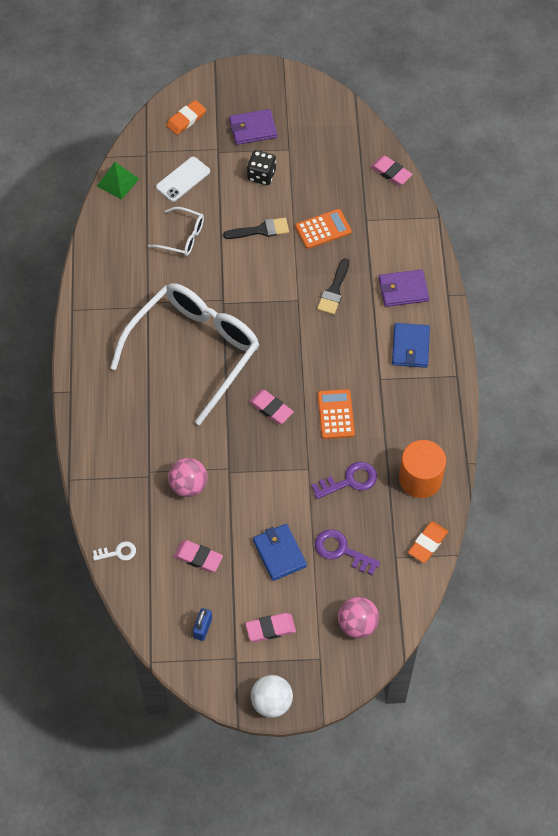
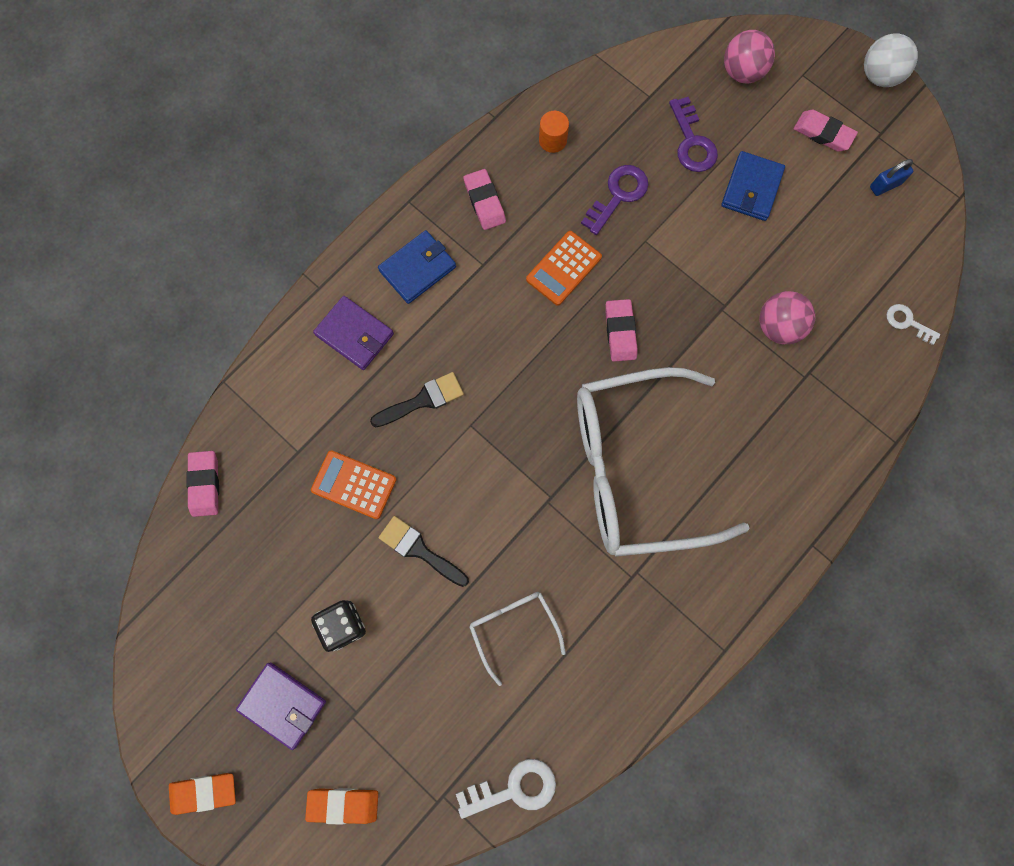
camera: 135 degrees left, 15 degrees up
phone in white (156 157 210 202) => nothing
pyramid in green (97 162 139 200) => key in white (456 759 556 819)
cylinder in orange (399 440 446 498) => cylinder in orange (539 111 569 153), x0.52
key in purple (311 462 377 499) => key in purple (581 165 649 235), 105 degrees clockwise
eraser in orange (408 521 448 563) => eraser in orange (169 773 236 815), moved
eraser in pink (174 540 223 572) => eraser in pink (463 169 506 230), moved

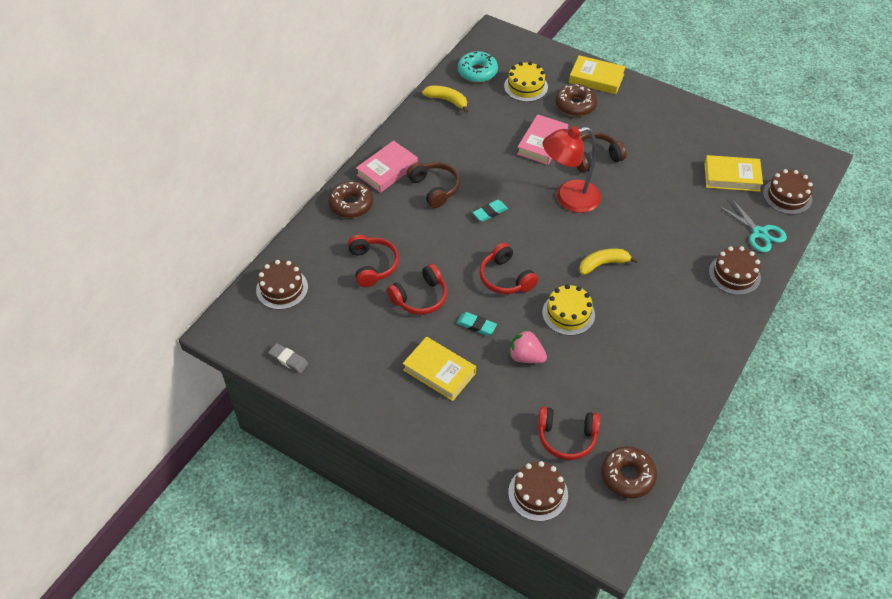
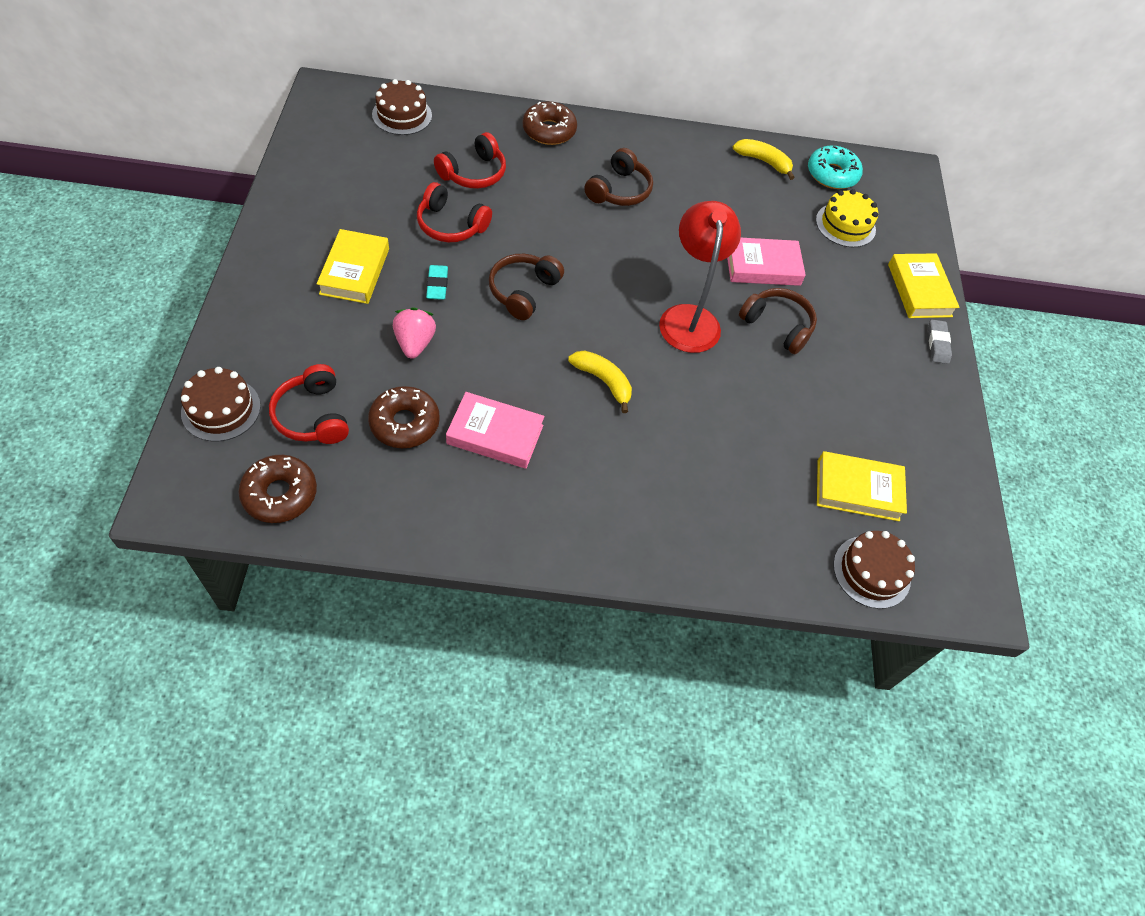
camera: 55 degrees right, 5 degrees up
donut in brown (556 84 597 116) => donut in brown (368 386 440 448), moved
banana in yellow (422 86 468 113) => banana in yellow (733 139 795 180), 60 degrees counterclockwise
lamp in red (543 126 601 213) => lamp in red (659 201 741 353), 45 degrees clockwise
book in pink (356 141 418 193) => book in pink (446 392 545 469), moved
book in yellow (704 155 763 192) => book in yellow (817 451 907 521), 60 degrees counterclockwise
scissors in turquoise (719 198 787 253) => nothing
eraser in turquoise (473 200 508 222) => nothing
headphones in red (479 243 538 294) => headphones in brown (489 254 564 320)
cake in brown (709 246 761 295) => nothing
cake in yellow (542 284 595 336) => nothing
eraser in grey (268 343 308 373) => eraser in grey (928 320 952 364), moved

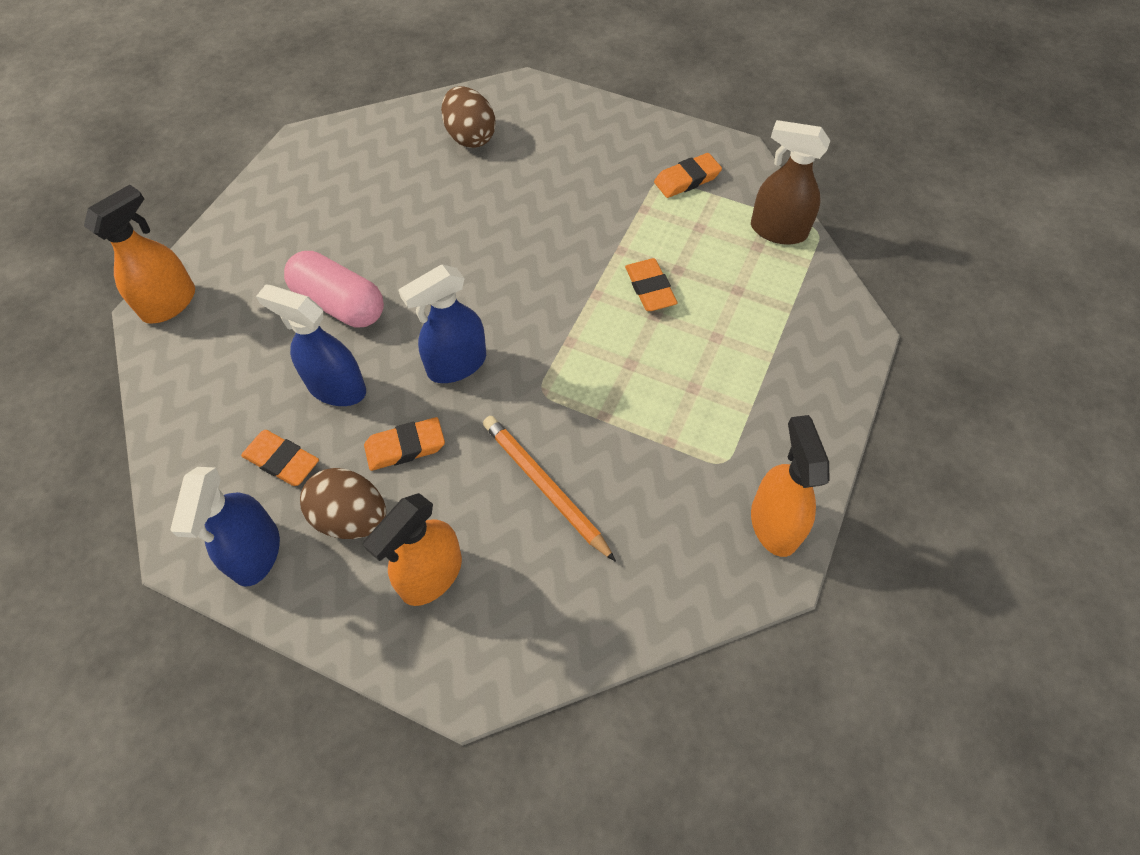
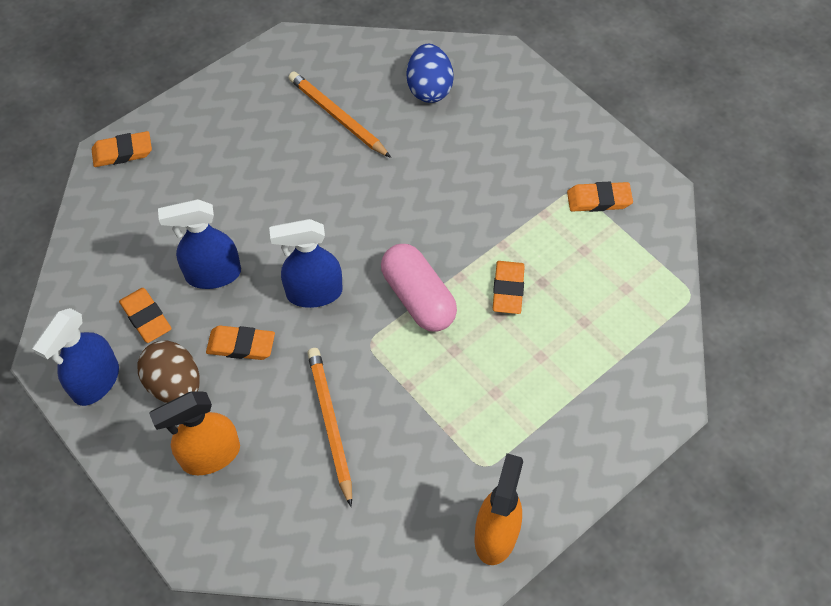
camera: 25 degrees right, 0 degrees up
egg in brown (441 86 495 148) => egg in blue (407 44 454 103)
spray bottle in brown (751 120 830 245) => nothing
spray bottle in orange (84 185 195 324) => eraser in orange (92 131 152 167)
capsule in pink (284 251 384 327) => capsule in pink (381 244 457 332), moved
spray bottle in blue (256 284 366 406) => spray bottle in blue (158 199 241 289), 60 degrees counterclockwise
nothing => pencil in orange (288 71 391 158)

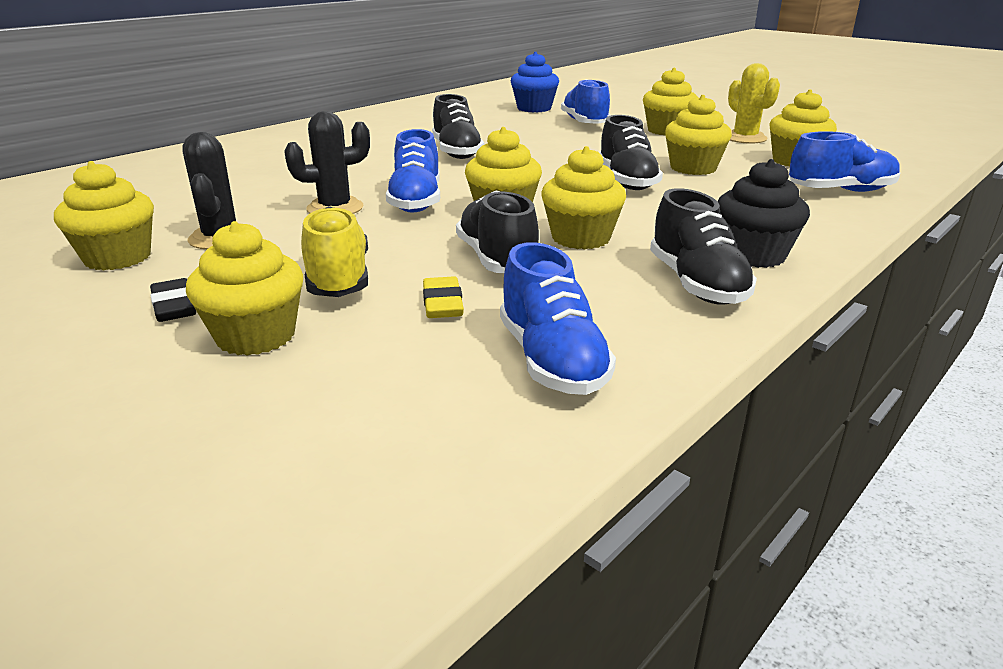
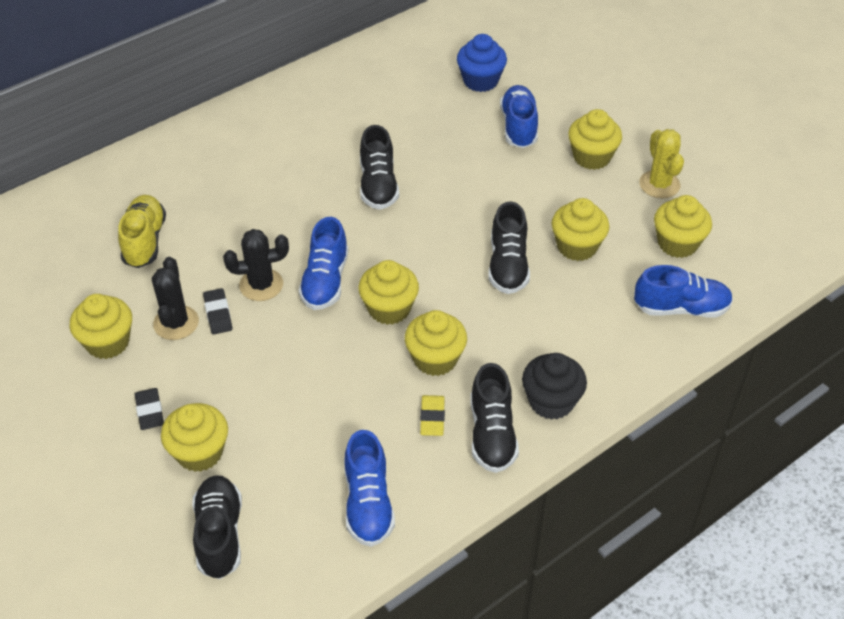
camera: 10 degrees right, 20 degrees up
shoe in black (456 190 539 273) => shoe in black (192 475 242 579), moved
shoe in yellow (301 206 368 297) => shoe in yellow (118 195 166 268), moved
eraser in yellow (423 276 464 318) => eraser in yellow (420 395 445 436), moved
nothing => eraser in black (203 288 232 334)

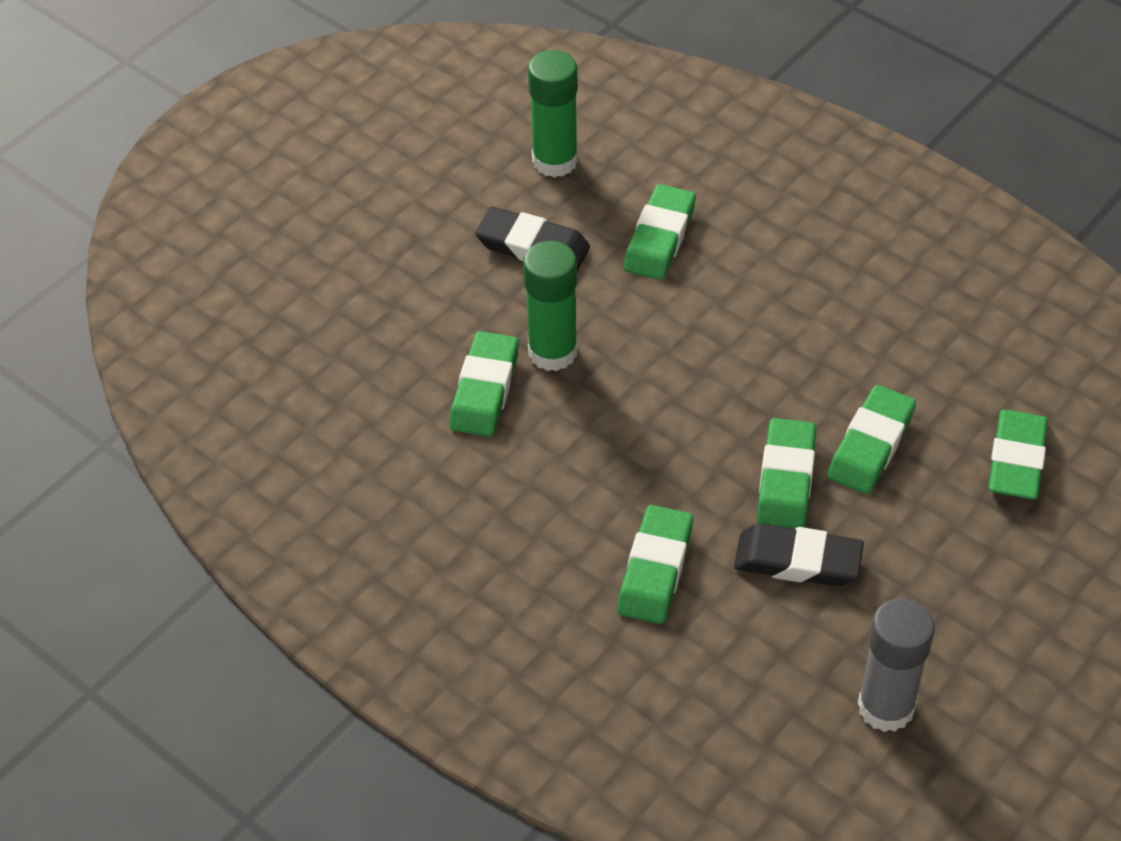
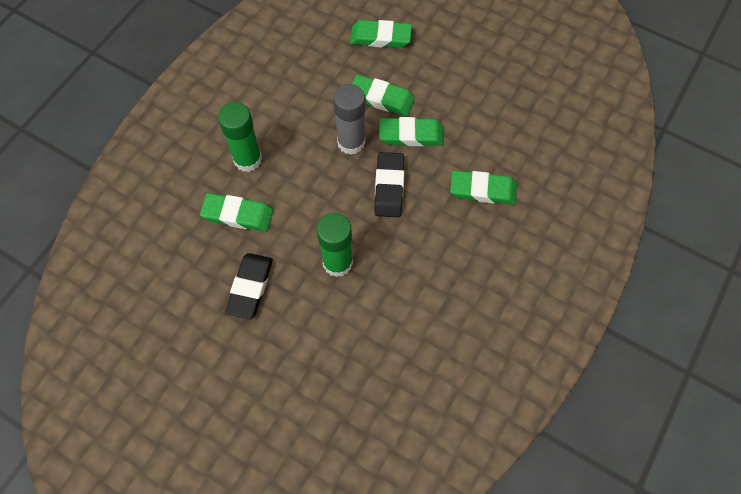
camera: 100 degrees left, 15 degrees up
glue stick in green (528 50 578 178) => glue stick in green (218 102 262 172), moved
eraser in green (449 331 519 437) => nothing
eraser in black (734 523 864 587) => eraser in black (374 152 404 217), moved
glue stick in grey (858 598 935 732) => glue stick in grey (333 84 365 155), moved

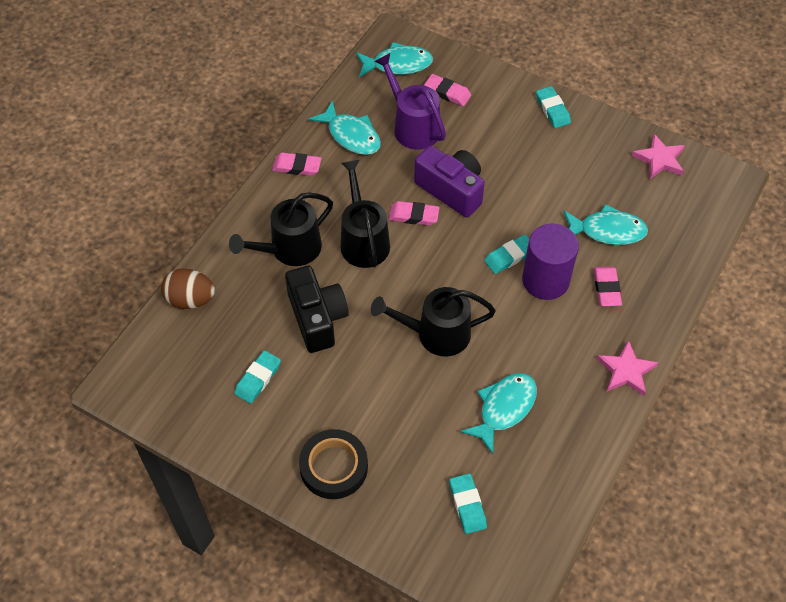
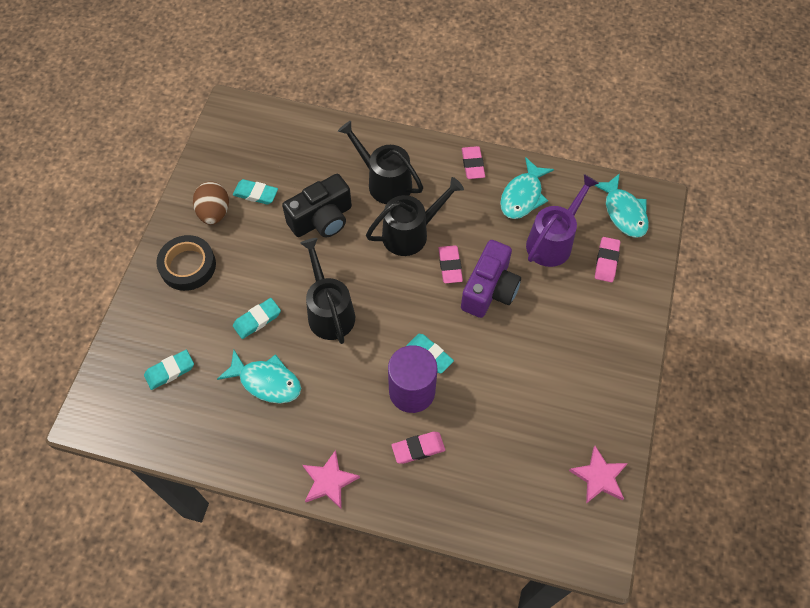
camera: 75 degrees right, 5 degrees up
eraser in turquoise (536 86 571 128) => eraser in turquoise (233 298 281 339), moved
fish in turquoise (563 204 648 245) => nothing
egg in brown (161 268 215 309) => egg in brown (193 181 229 225), moved

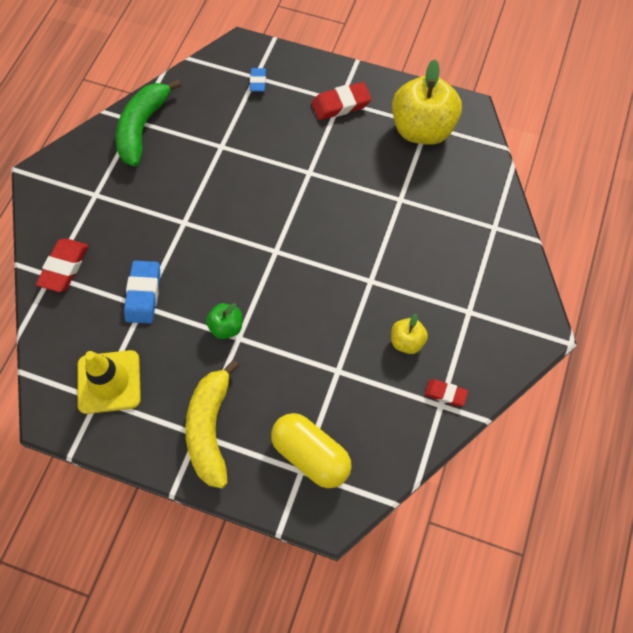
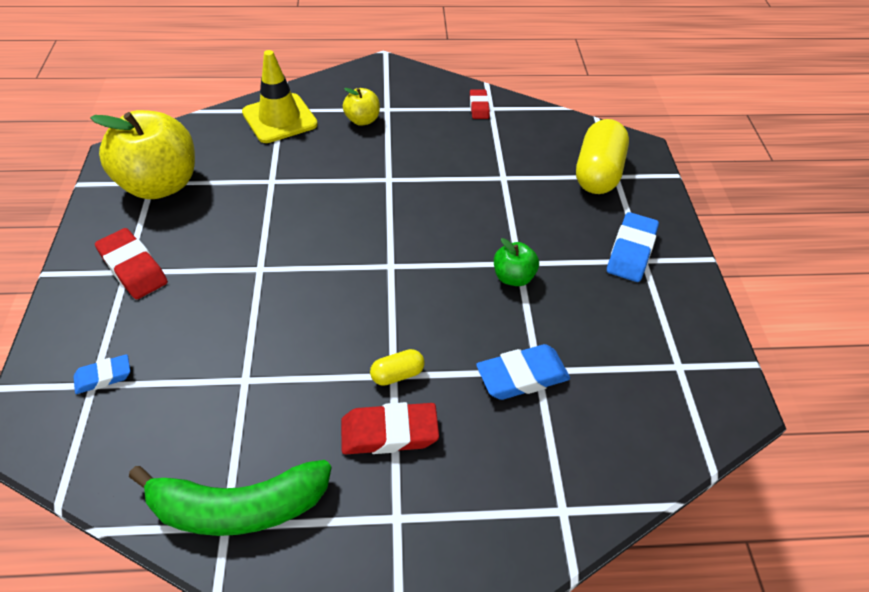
camera: 115 degrees left, 15 degrees down
eraser in red (36 238 88 292) => eraser in red (341 402 439 454), moved
apple in yellow (391 314 428 354) => apple in yellow (343 88 380 126), moved
traffic cone in yellow (77 350 141 414) => traffic cone in yellow (242 50 318 143), moved
banana in yellow (185 360 240 488) => eraser in blue (607 212 659 282)
nothing => capsule in yellow (370 349 425 386)

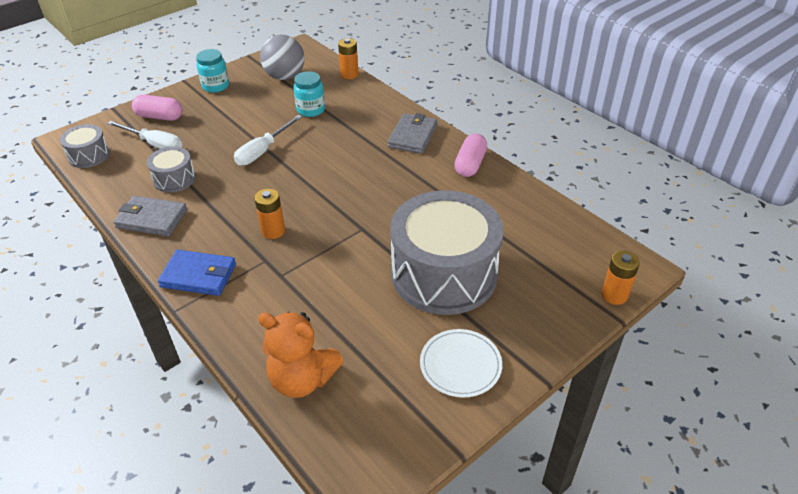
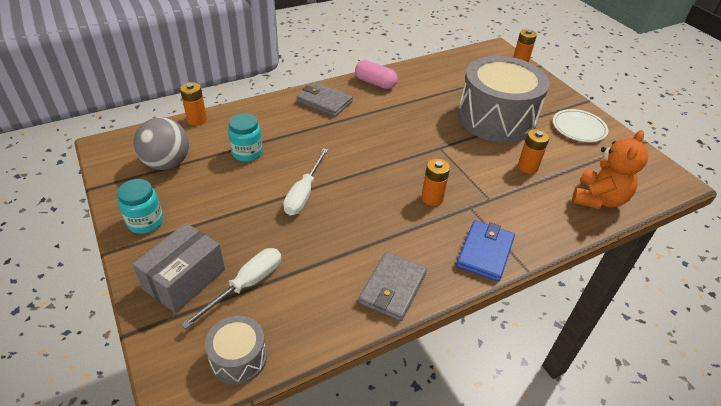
camera: 80 degrees left, 0 degrees up
capsule in pink (132 95 182 121) => box in grey (132 223 225 313)
screwdriver in white (234 115 302 166) => screwdriver in white (283 148 328 215), 60 degrees clockwise
drum in grey (147 147 196 193) => nothing
nothing => battery in orange (518 129 550 174)

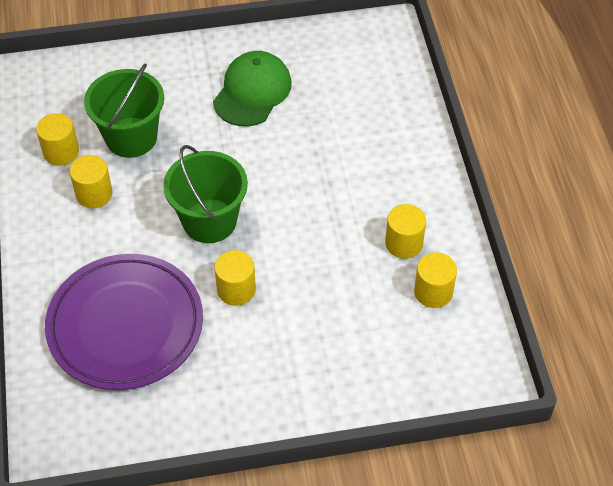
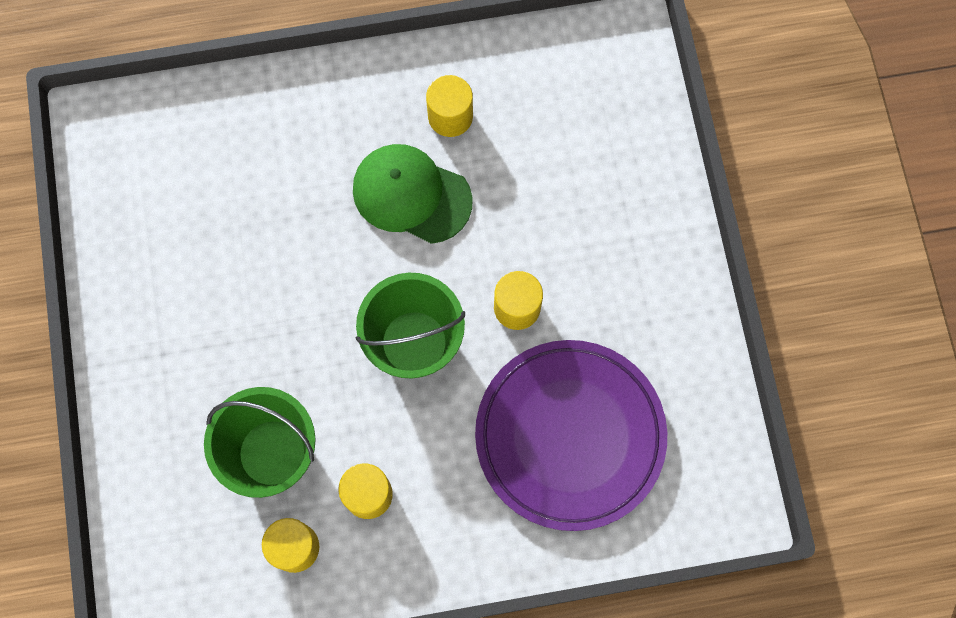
camera: 90 degrees left, 20 degrees up
cap in green (213 51 292 126) => cap in green (353 144 473 244), moved
cylinder in yellow (414 252 457 308) => nothing

